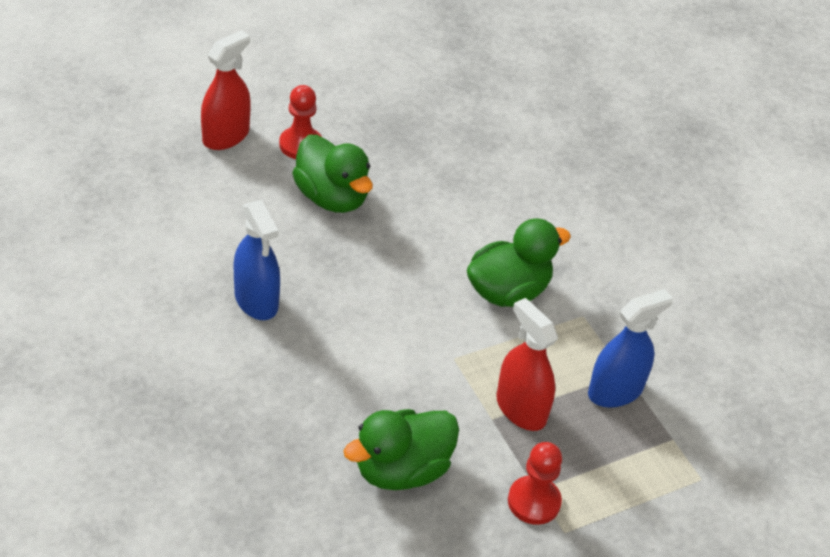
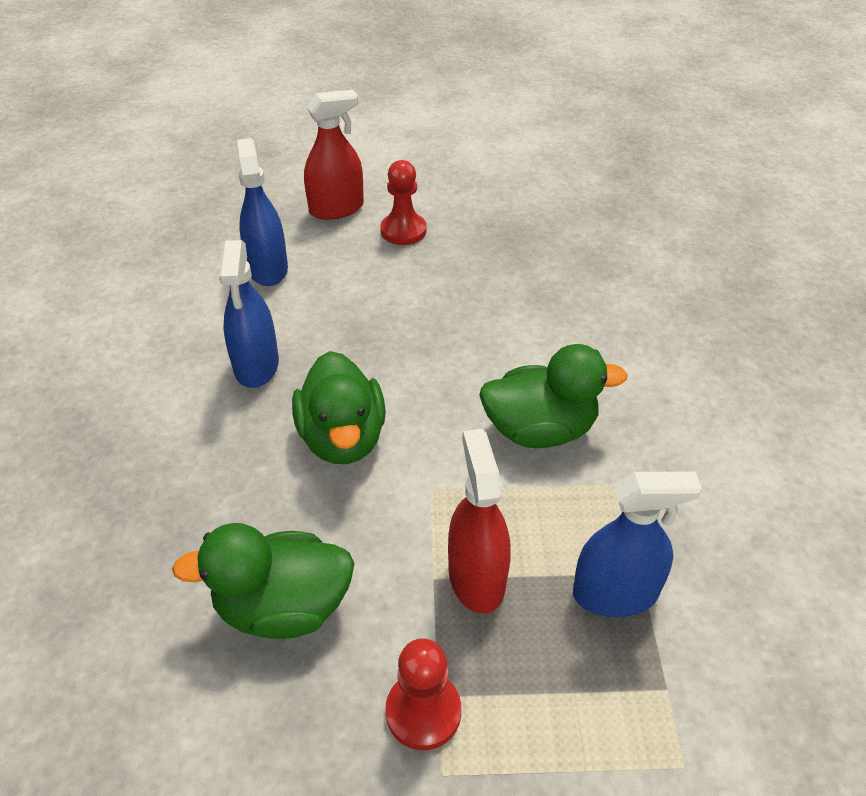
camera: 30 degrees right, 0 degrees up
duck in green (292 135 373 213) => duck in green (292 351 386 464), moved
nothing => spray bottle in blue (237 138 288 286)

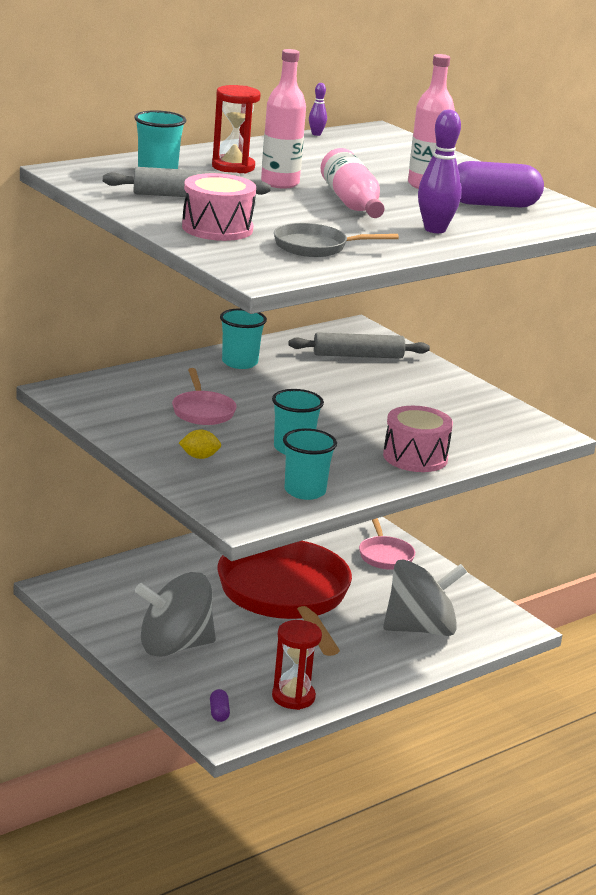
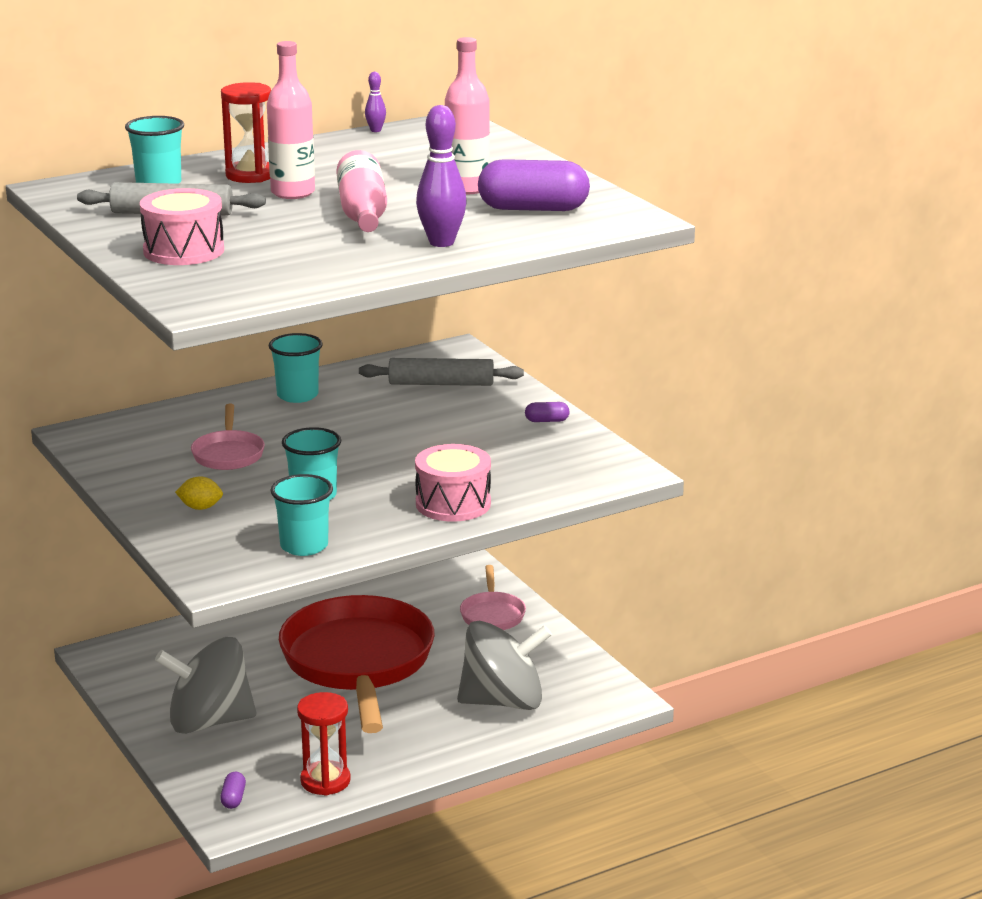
camera: 10 degrees right, 0 degrees up
pan in grey (274 223 399 257) => nothing
nothing => capsule in purple (525 402 570 422)

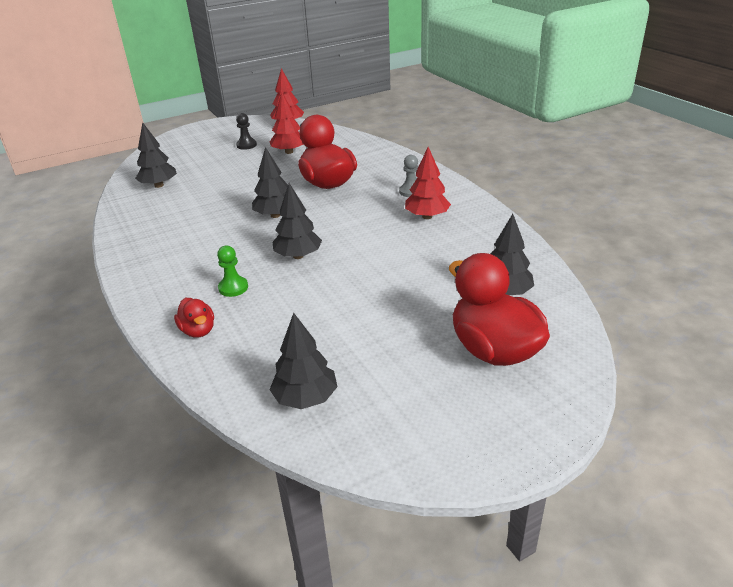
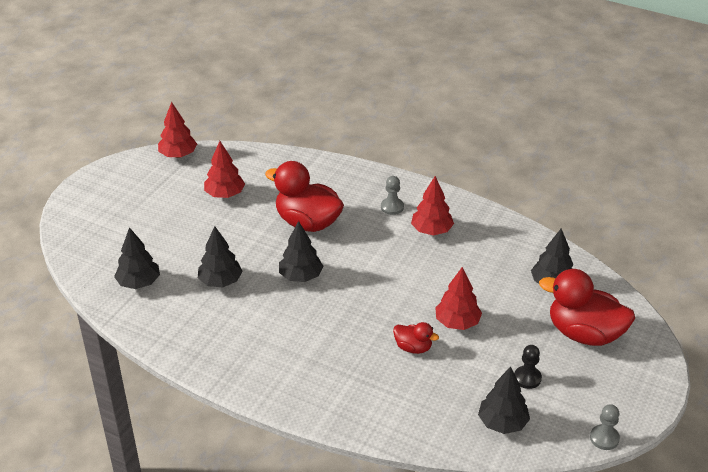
camera: 35 degrees left, 5 degrees up
pawn in black (236 113 257 150) => pawn in black (514 345 542 389), moved
tree in black (273 183 322 259) => tree in black (198 226 243 287), moved
pawn in green (217 246 248 297) => nothing
duck in red (174 298 214 338) => duck in red (393 322 439 354), moved
nothing => tree in red (435 267 482 330)
nothing => pawn in grey (590 404 620 450)

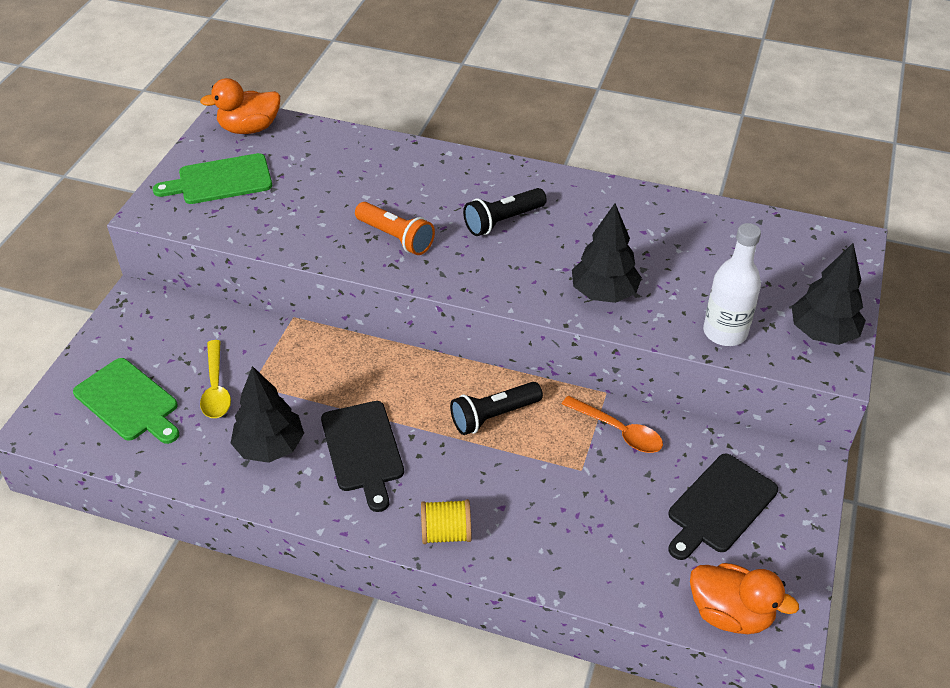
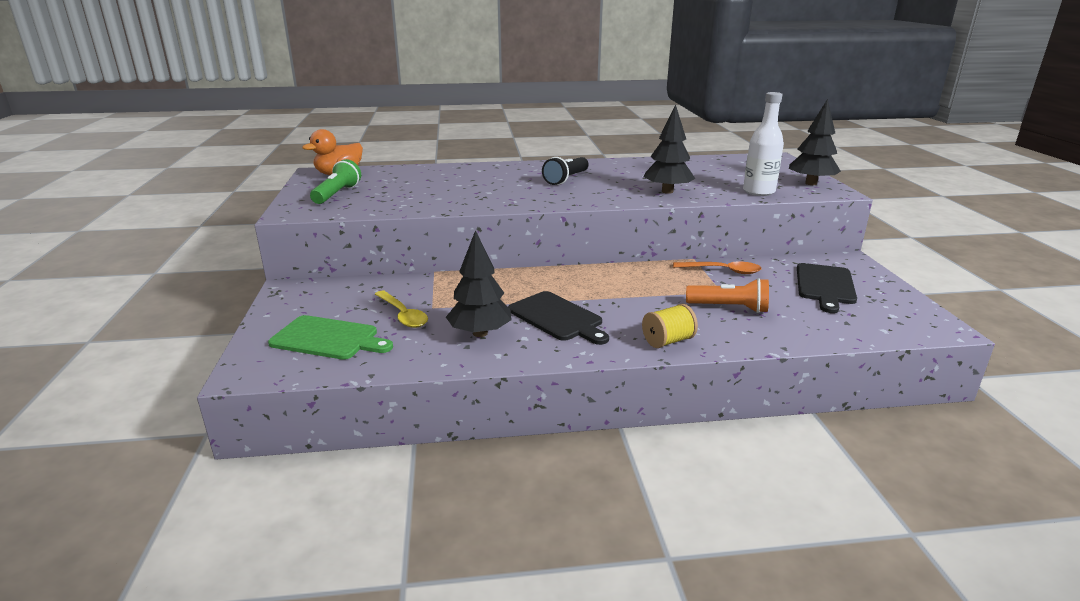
camera: 25 degrees left, 20 degrees down
cutting board in green (153 153 272 204) => flashlight in green (310 159 361 204)
flashlight in orange (355 202 435 255) => flashlight in orange (686 278 769 313), moved
flashlight in black (450 382 543 435) => nothing
duck in orange (690 563 799 634) => nothing

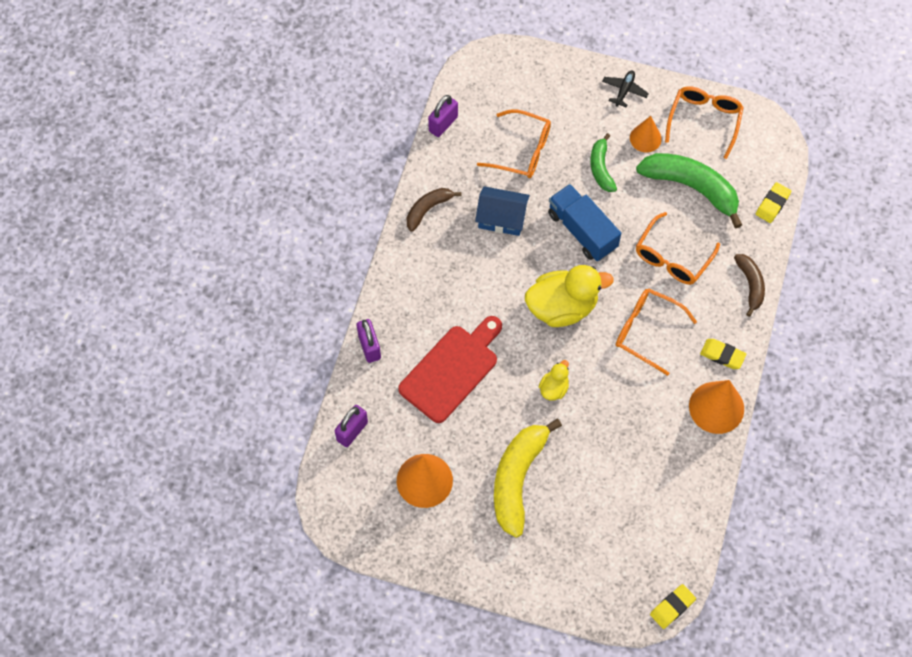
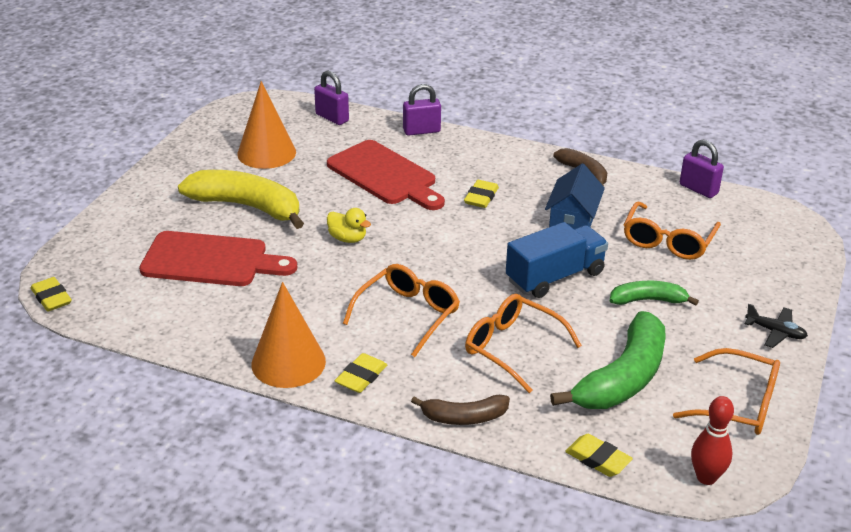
camera: 95 degrees right, 30 degrees down
cone in orange (630 116 662 152) => nothing
duck in yellow (525 265 614 327) => nothing
nothing => eraser in yellow (464 180 499 208)
nothing => cutting board in red (139 231 297 286)
nothing => bowling pin in red (691 396 734 485)

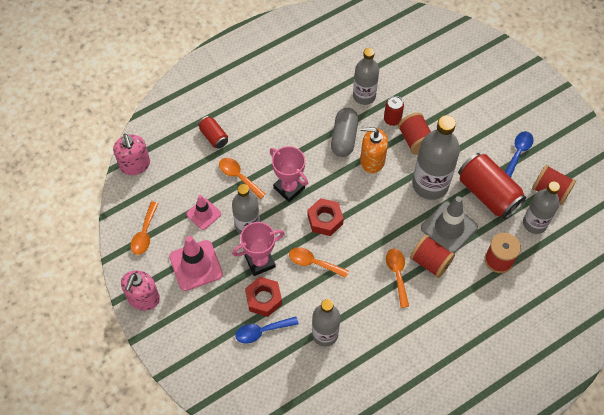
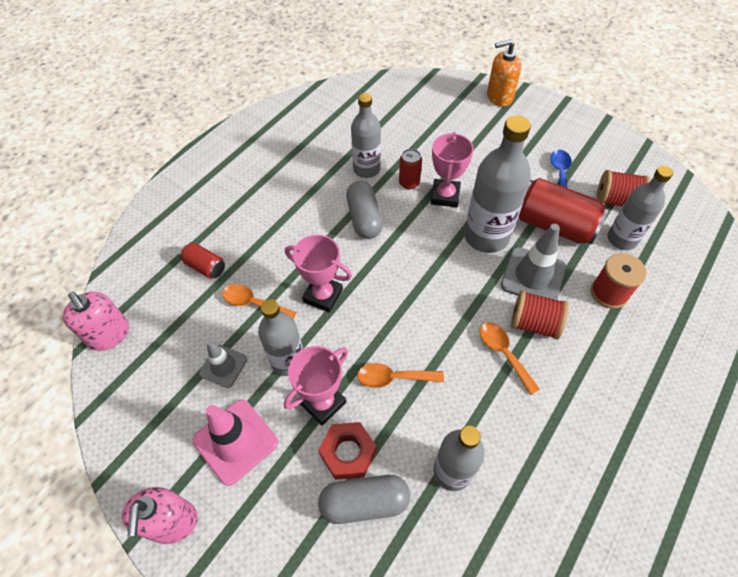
camera: 20 degrees left, 5 degrees down
spool in red (398 113 431 154) => trophy in pink (431 132 474 208)
soap dispenser in orange (360 127 388 173) => soap dispenser in orange (487 39 522 107), moved
traffic cone in pink (186 195 221 230) => traffic cone in grey (199 340 247 388)
nut in red (308 198 344 236) => nothing
spoon in orange (131 201 159 255) => nothing
spoon in blue (235 317 299 343) => capsule in grey (318 475 410 524)

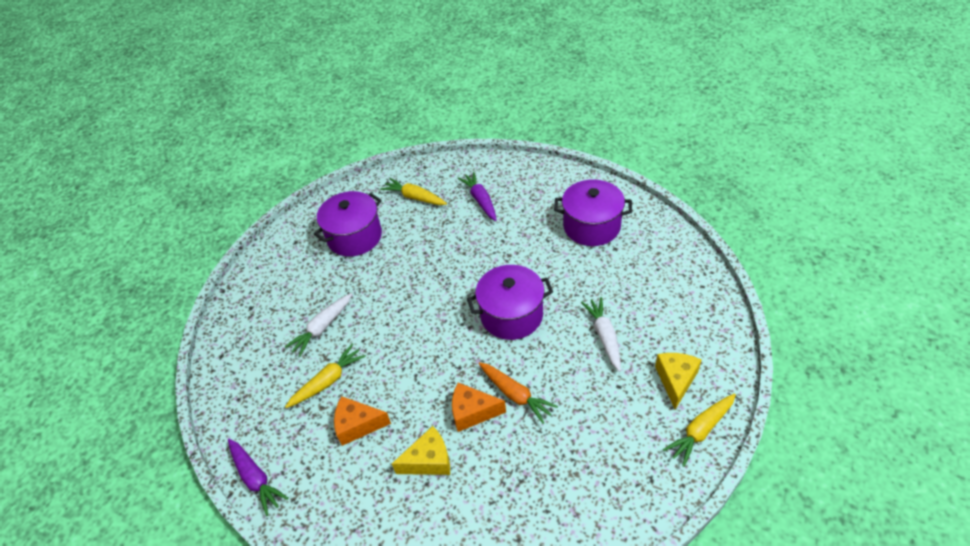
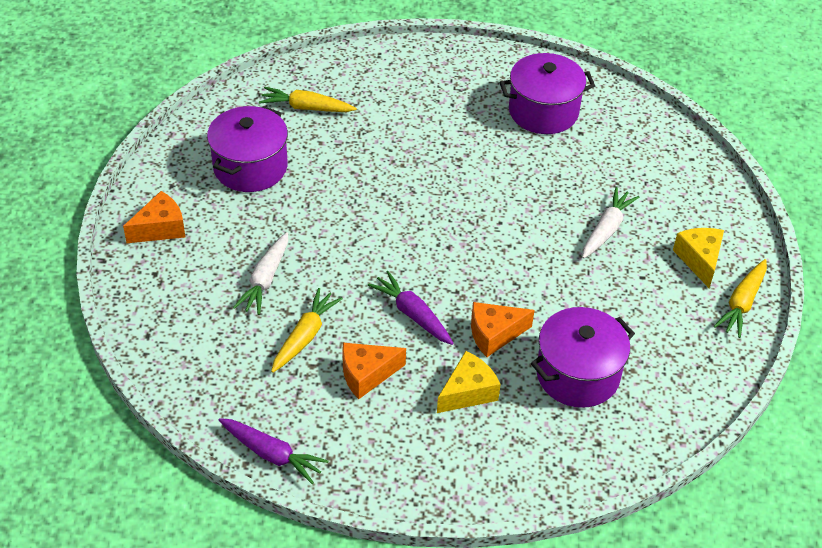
camera: 25 degrees left, 0 degrees up
carrot in purple (458 172 496 221) => carrot in purple (368 271 454 345), moved
pot in purple (467 265 553 340) => pot in purple (531 307 635 408), moved
carrot in white (581 297 621 372) => carrot in white (582 187 639 259), 60 degrees clockwise
carrot in orange (479 362 558 424) => nothing
nothing => cheese in orange (123 191 185 243)

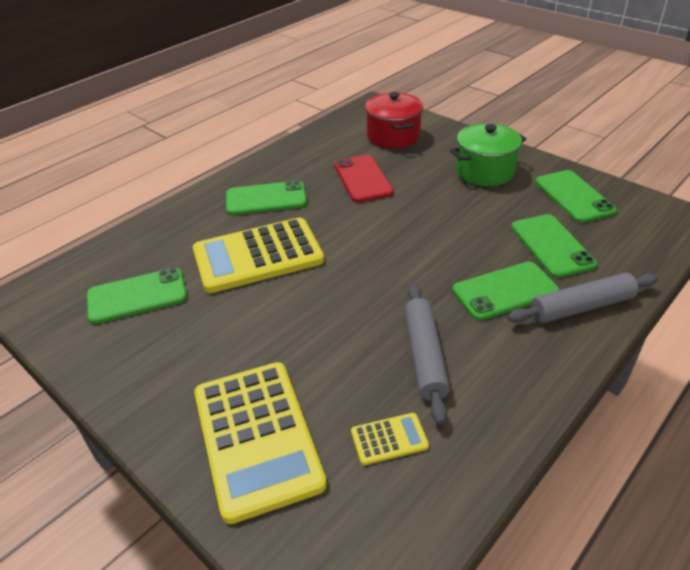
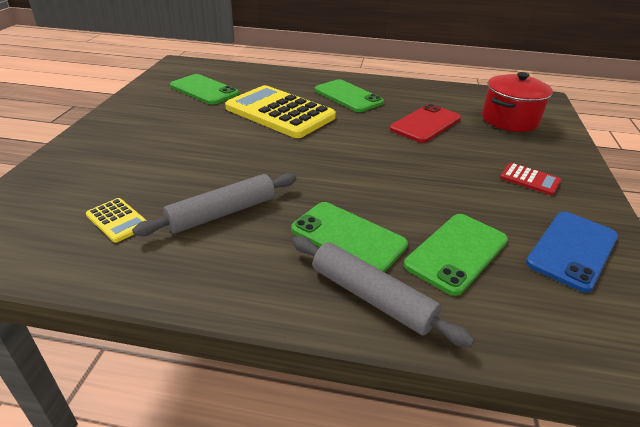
camera: 55 degrees right, 5 degrees down
pot in green (450 123 526 186) => calculator in red (500 163 561 195)
phone in green (535 170 617 223) => phone in blue (526 212 618 292)
calculator in yellow (194 362 327 524) => nothing

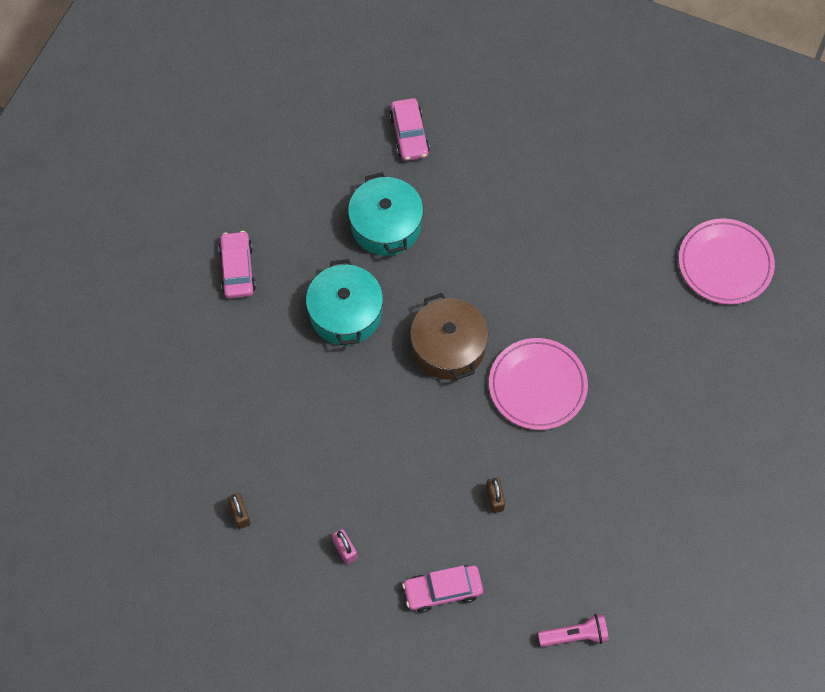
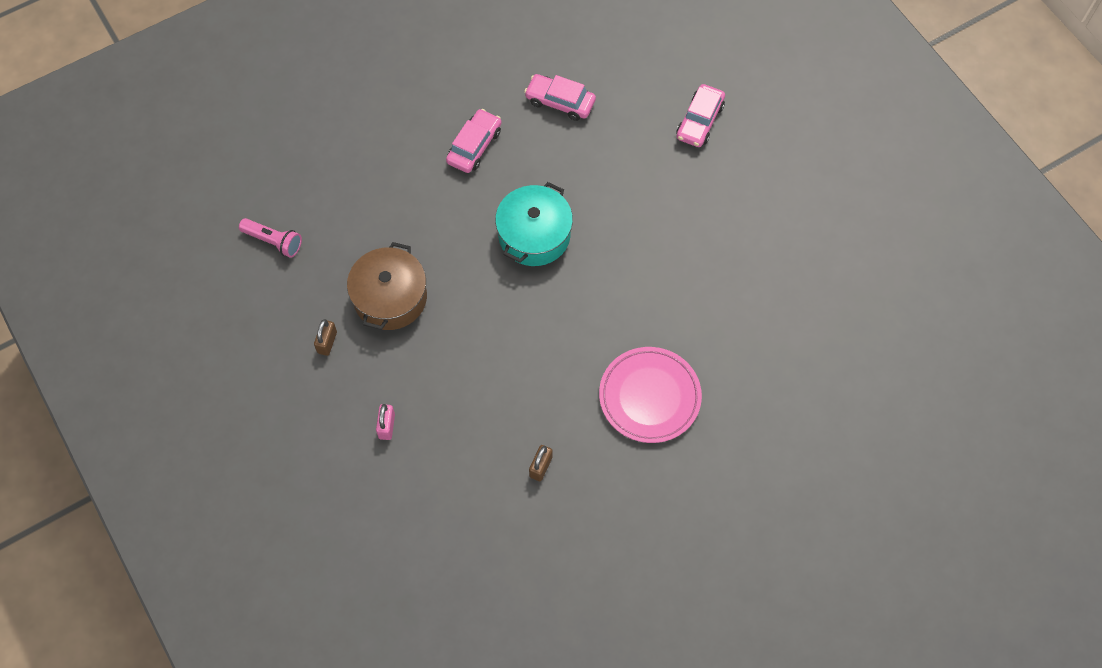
camera: 35 degrees right, 0 degrees up
pot in turquoise (348 172 423 256) => nothing
plate in pink (679 218 775 305) => nothing
pot in brown (410 293 488 380) => pot in brown (347 242 427 330), moved
car in pink (402 565 483 613) => car in pink (524 74 596 121), moved
flashlight in pink (538 614 609 647) => flashlight in pink (239 218 302 258), moved

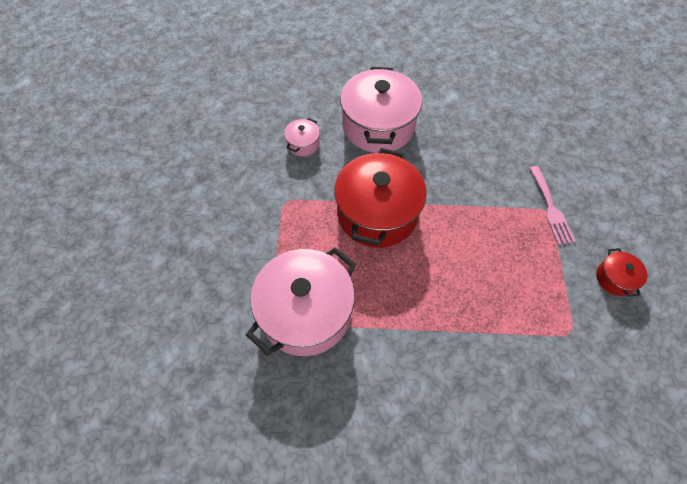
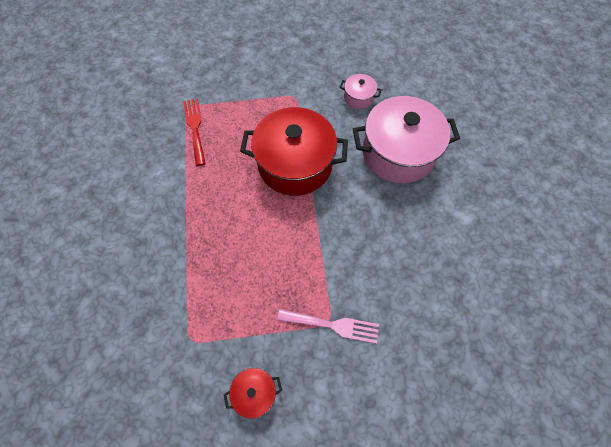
camera: 80 degrees right, 5 degrees up
fork in pink (529 166 576 245) => fork in pink (277 309 379 344), 150 degrees counterclockwise
pot in pink (246 247 356 356) => fork in red (183 99 206 166)

